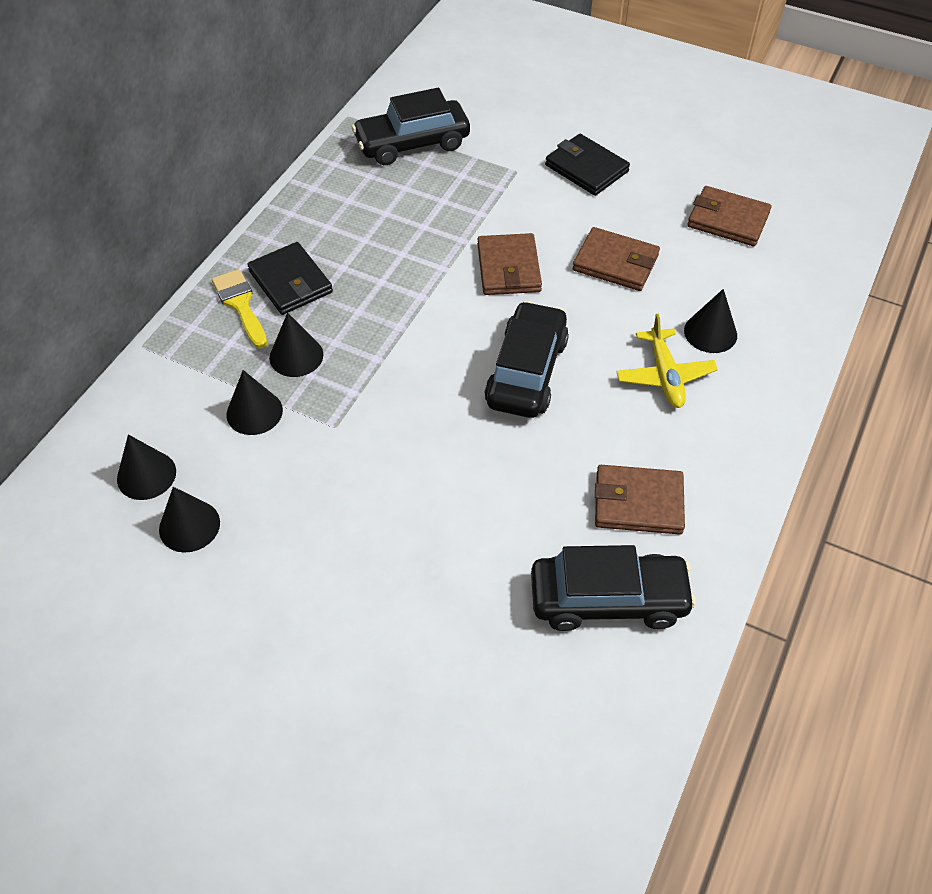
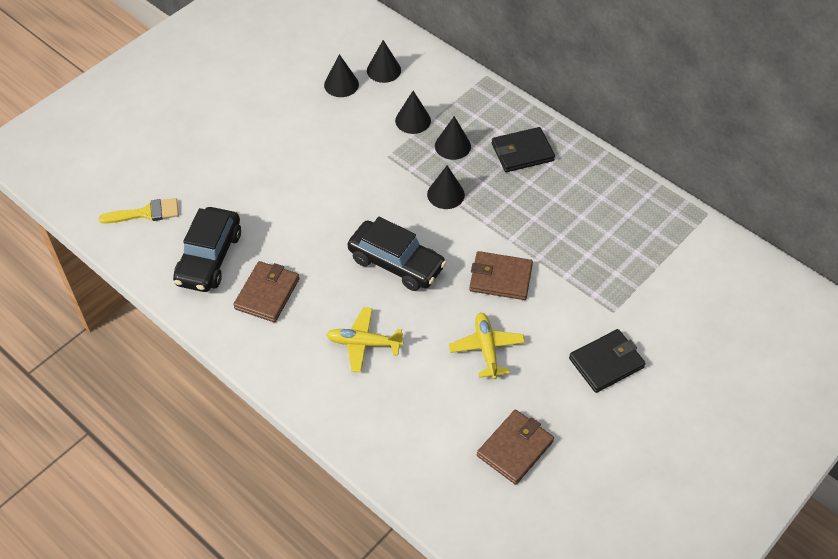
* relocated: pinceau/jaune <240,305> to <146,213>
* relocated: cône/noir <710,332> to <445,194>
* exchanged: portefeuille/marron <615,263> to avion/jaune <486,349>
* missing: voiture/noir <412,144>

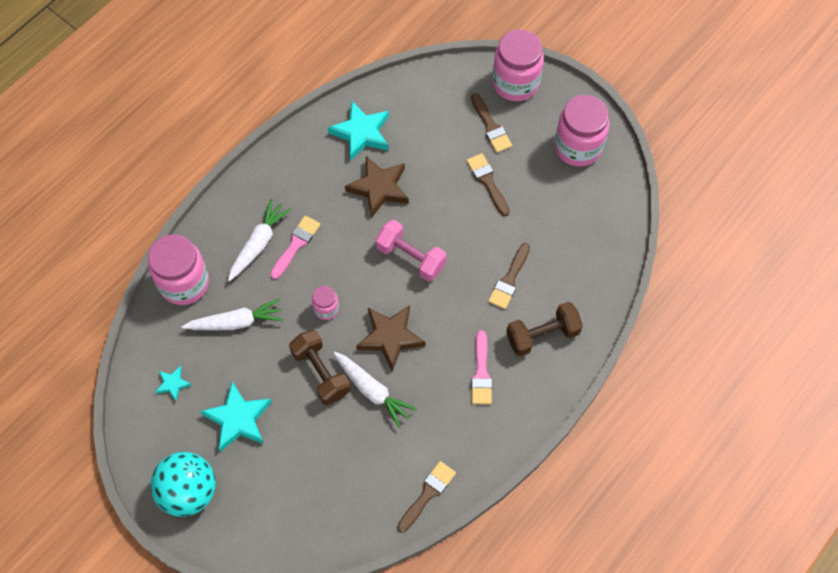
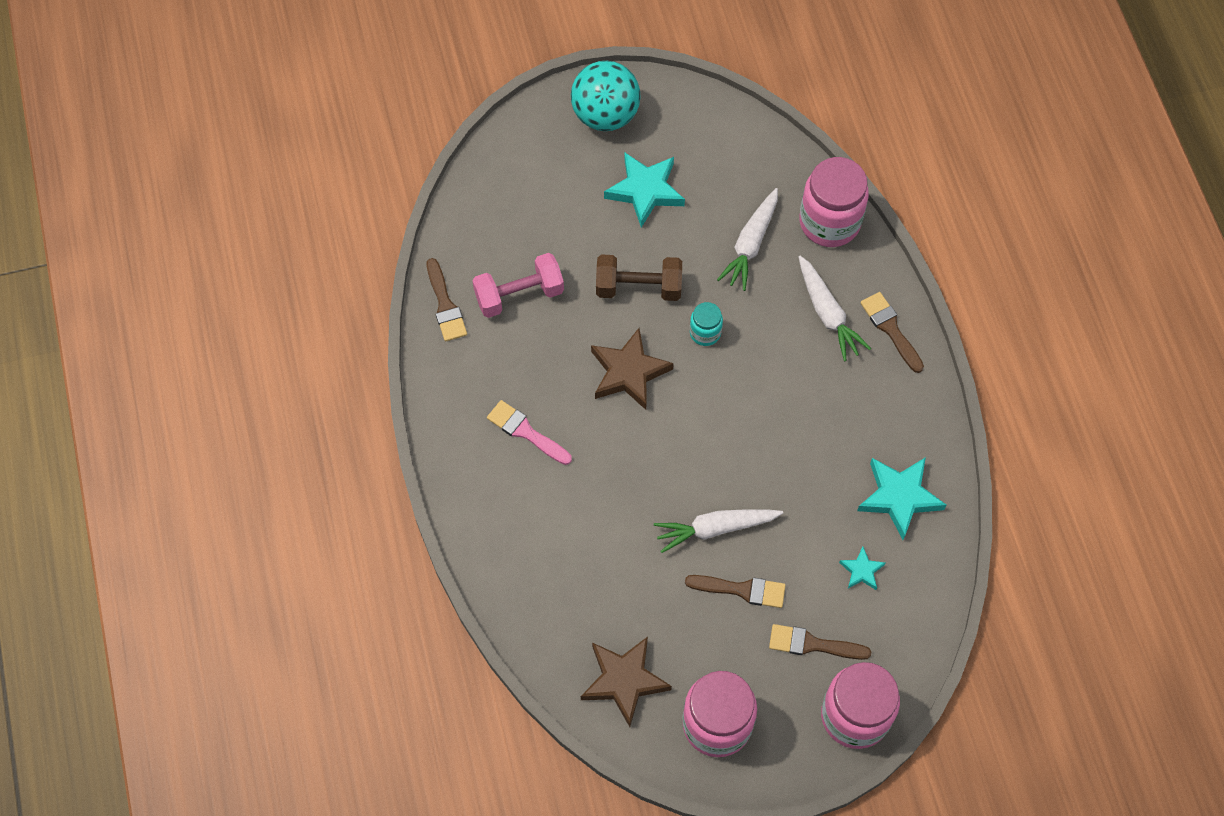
* relocated: haltère/rose <411,257> to <519,295>
* relocated: étoile/marron <379,188> to <624,680>
* relocated: carotte/blanc <372,390> to <715,528>
* colour: bocal/rose <326,309> to bocal/turquoise <705,333>
* relocated: étoile/turquoise <173,384> to <861,571>
* relocated: pinceau/marron <509,280> to <890,329>
* missing: pinceau/rose <296,244>
* missing: haltère/marron <542,335>

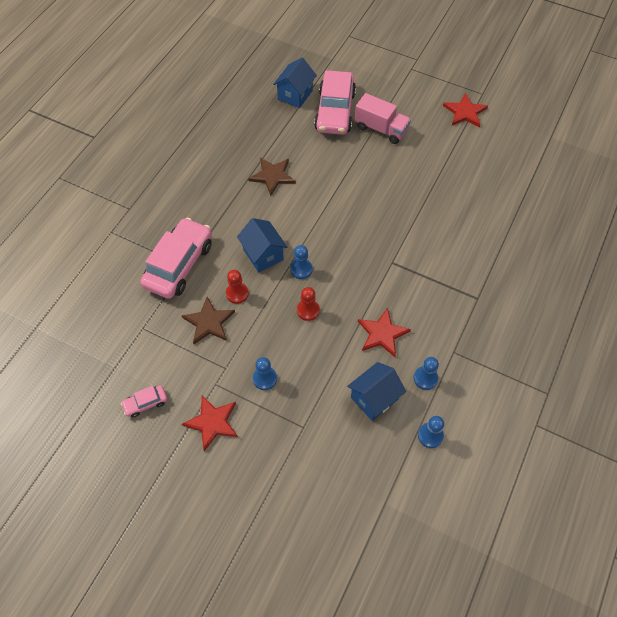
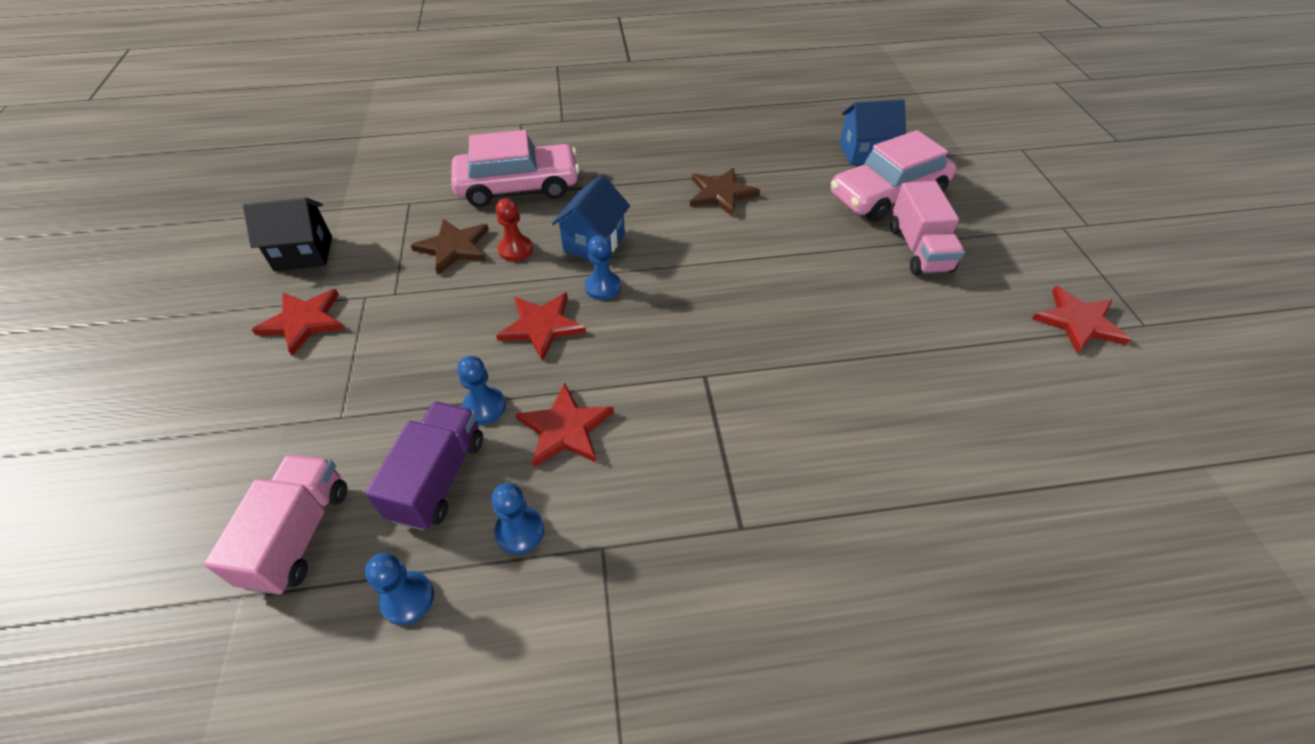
* appeared: camion/rose <299,535>
* exchanged: voiture/rose <145,403> to maison/noir <303,253>
* exchanged: maison/bleu <374,398> to camion/violet <438,478>
* relocated: pion/bleu <265,379> to <484,407>
* exchanged: pion/rouge <308,310> to étoile/rouge <542,326>

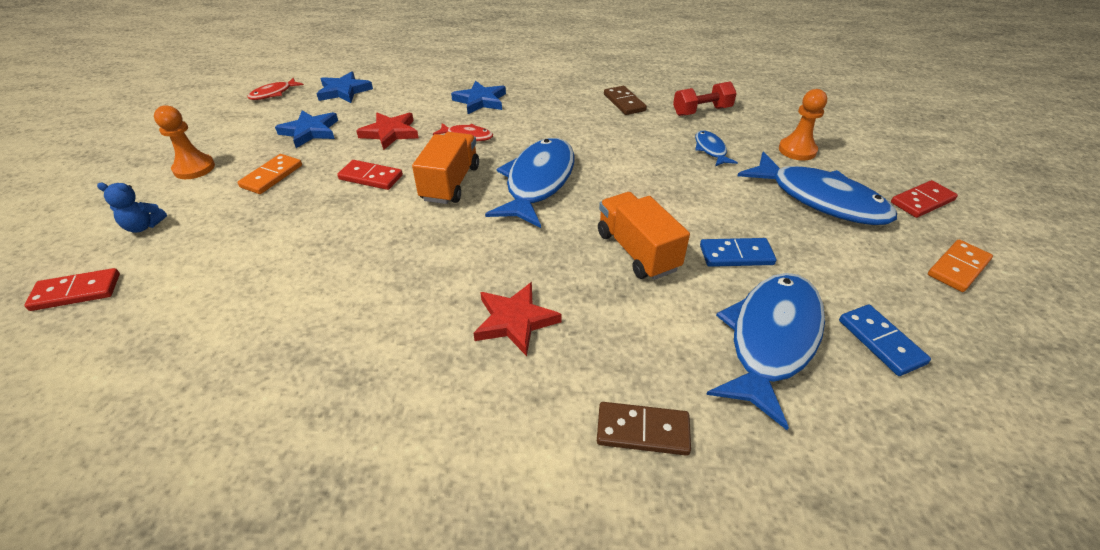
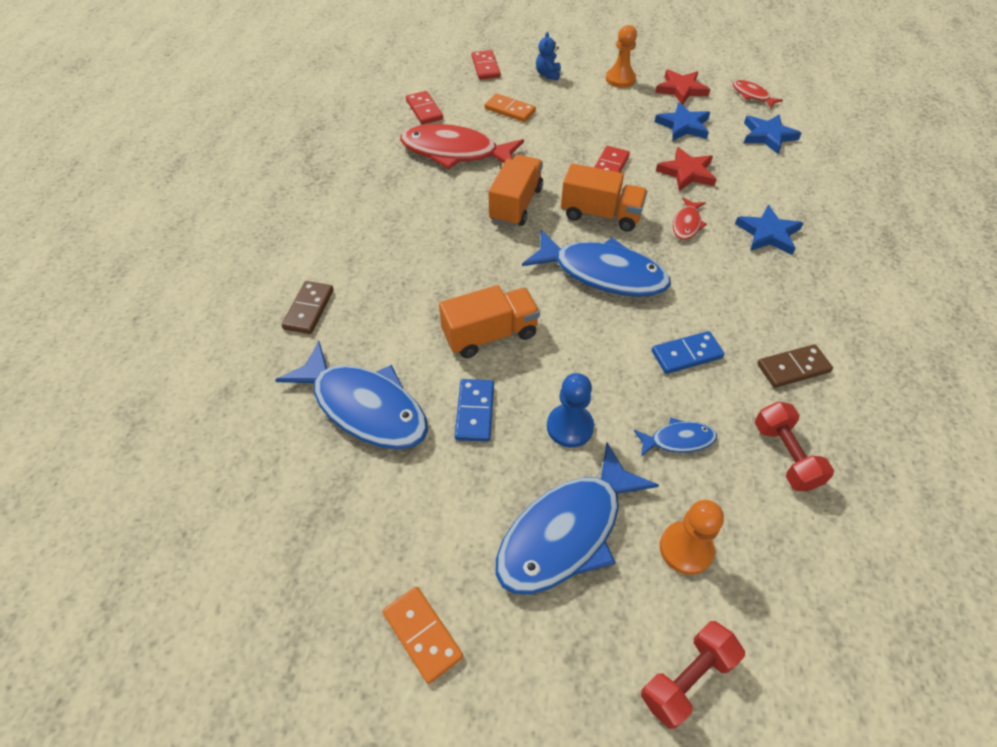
* appeared: poisson/rouge <455,152>
* relocated: domino/rouge <922,201> to <424,110>
* relocated: domino/orange <272,176> to <510,110>
* appeared: camion/orange <516,204>
* appeared: pion/bleu <570,427>
* appeared: haltère/rouge <687,678>
* relocated: domino/bleu <881,341> to <686,354>
* relocated: étoile/rouge <515,321> to <681,89>

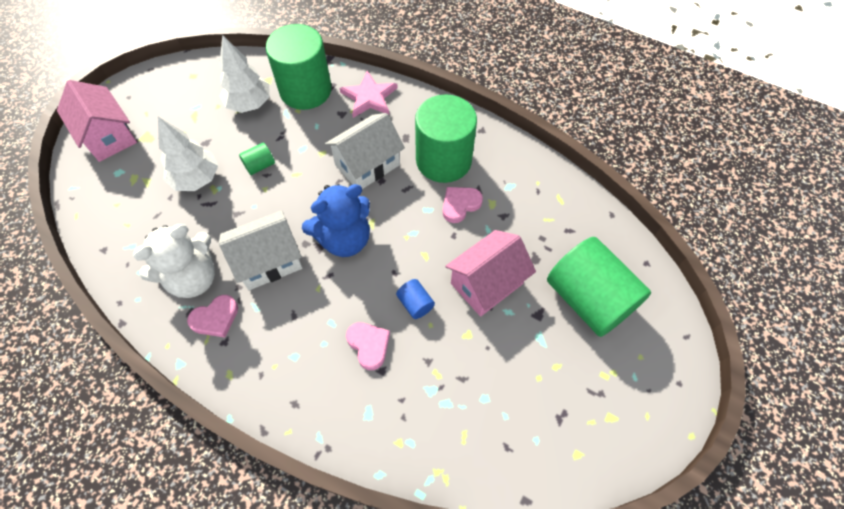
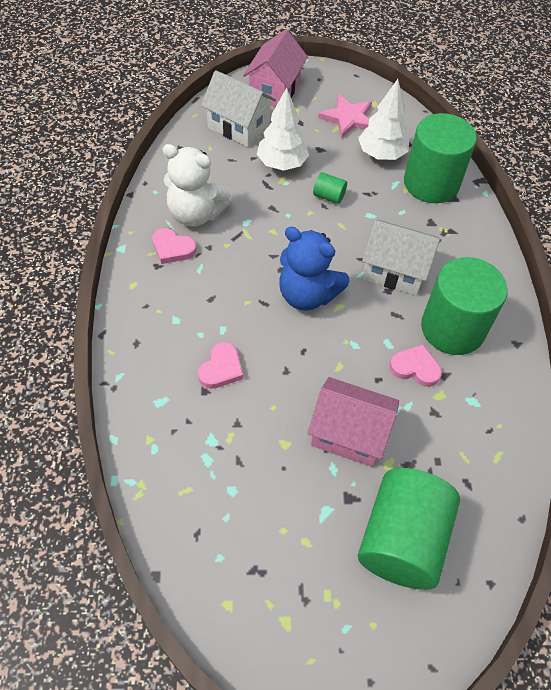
* relocated: maison/blanc <268,261> to <238,126>
* relocated: étoile/rose <369,97> to <348,118>
* missing: cylindre/bleu <415,304>

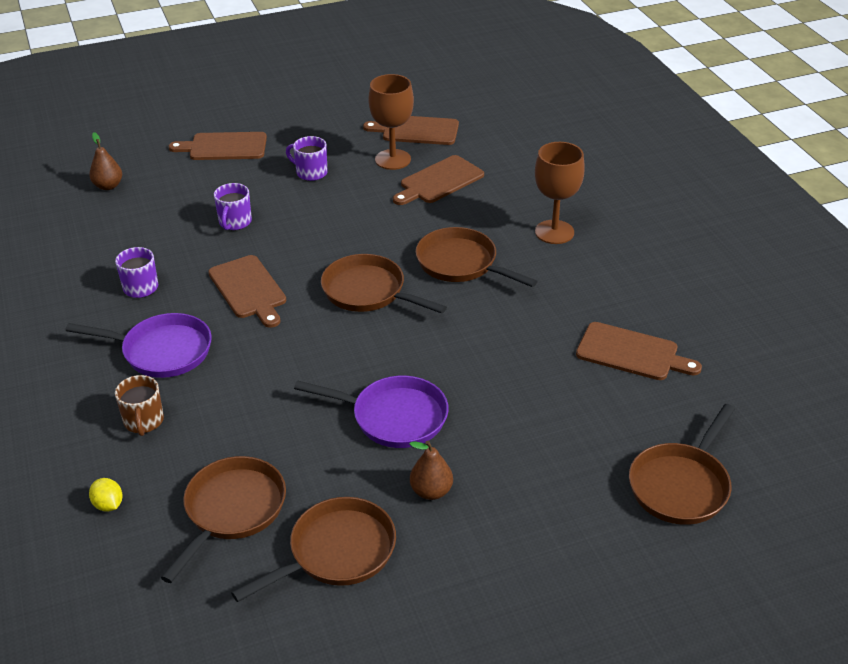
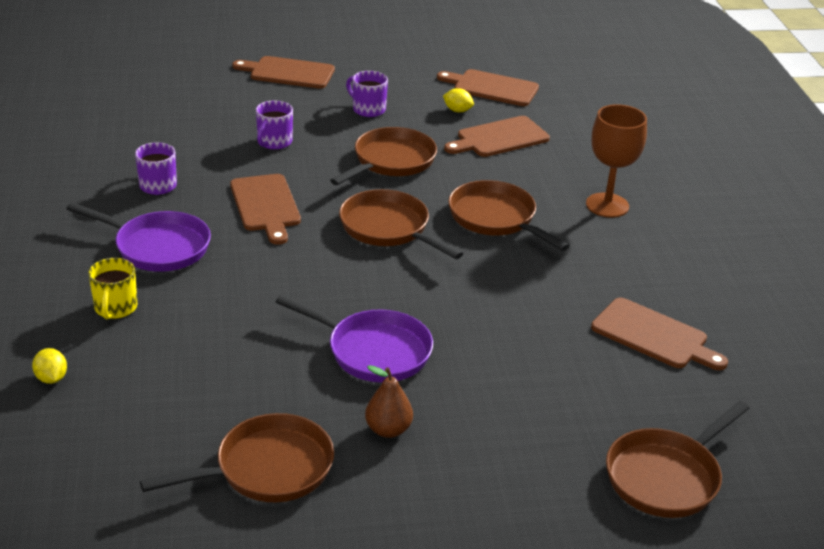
* colour: tasse/marron <143,421> to tasse/jaune <115,308>
* relocated: poêle/marron <232,510> to <391,161>
* exchanged: verre à pied/marron <393,159> to citron/jaune <457,110>
* missing: poire/marron <108,186>

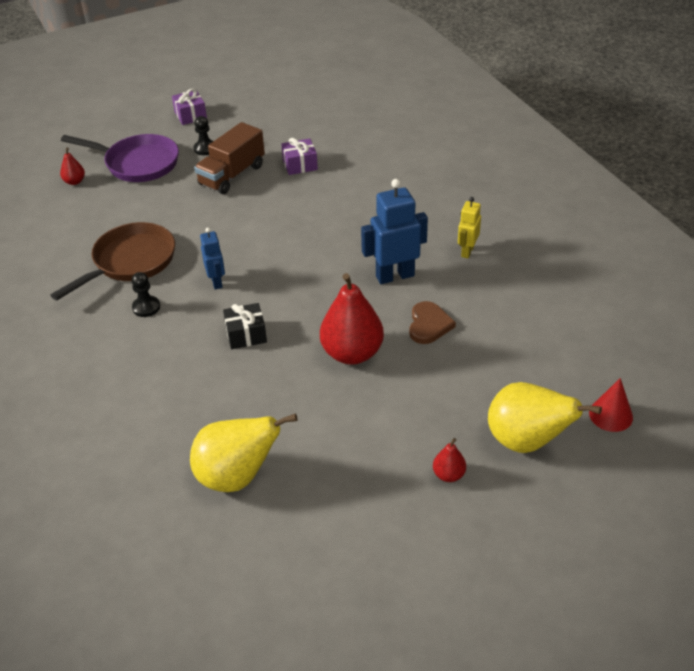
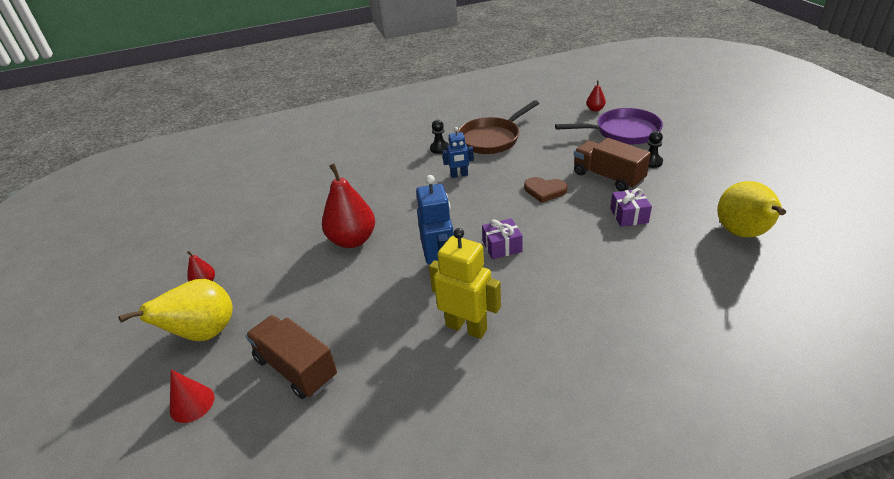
* appeared: camion/marron <296,368>
* size: robot/jaune <467,251> = <466,327> x1.71
* spun: poêle/marron <130,262> = <492,139> 90 degrees clockwise
* relocated: cadeau/violet <190,115> to <502,246>
* relocated: cœur/marron <429,325> to <545,190>
* spun: poêle/violet <138,163> = <623,132> 120 degrees counterclockwise
* relocated: poire/jaune <237,476> to <743,234>
* missing: cadeau/noir <246,334>

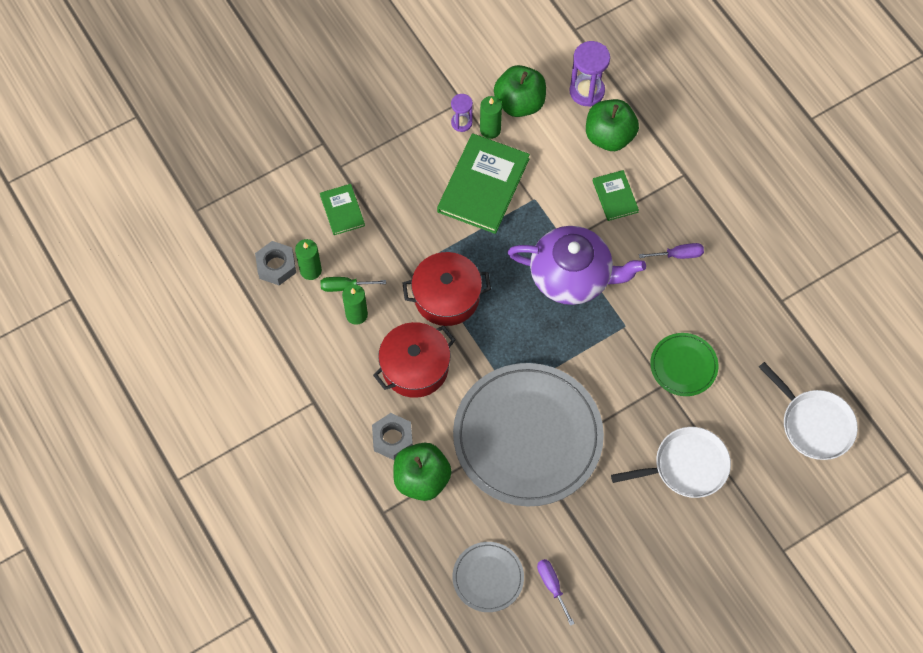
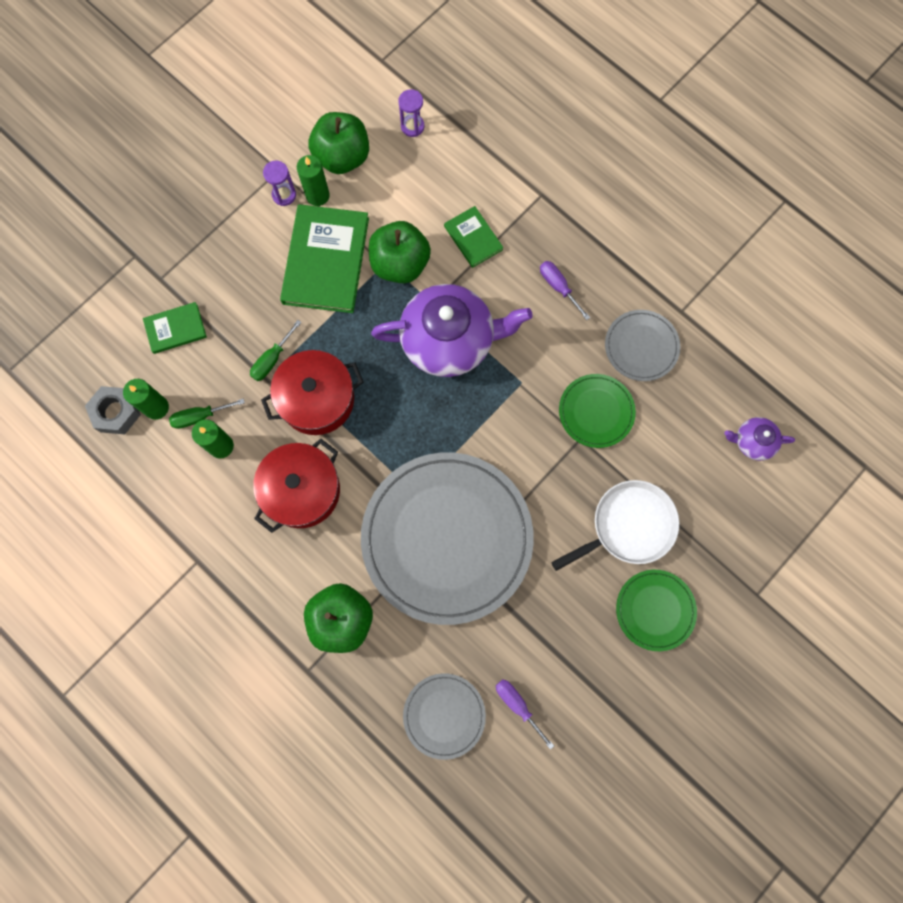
* spun: livre/vert <342,210> = <175,329> 75 degrees counterclockwise
* appeared: tournevis/vert <272,359>
* relocated: pomme/vert <609,136> to <400,264>
* size: sablier/violet <587,91> = <412,126> x0.60
* spun: tournevis/violet <678,255> = <558,287> 105 degrees counterclockwise
* appeared: assiette/gris <641,346>
* appeared: assiette/vert <655,610>
* exchanged: poêle/blanc <814,424> to théière/violet <752,441>
* missing: écrou/gris <392,439>

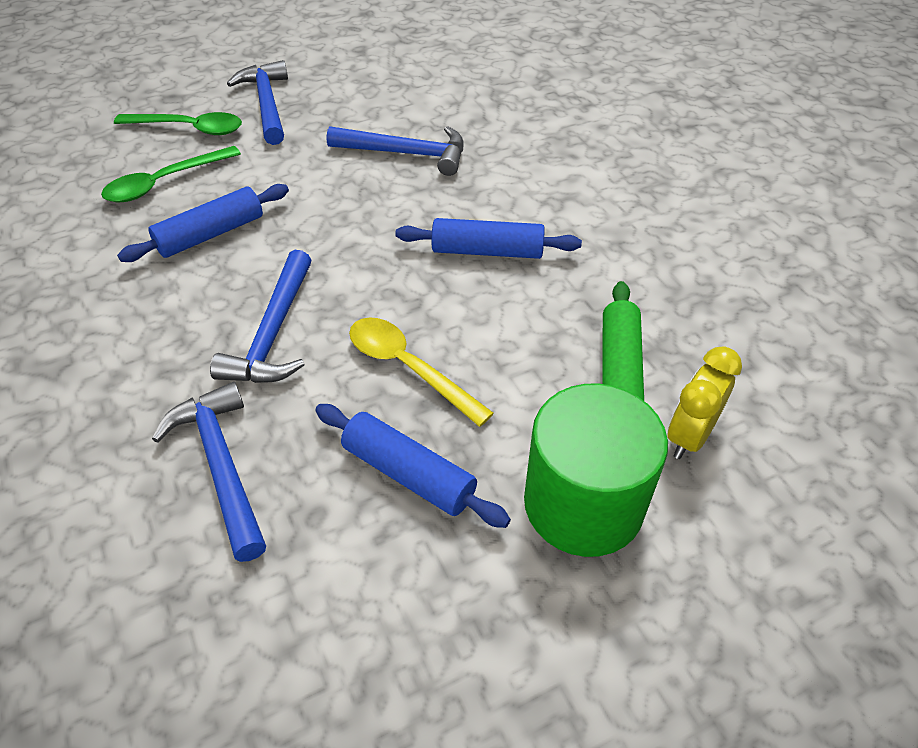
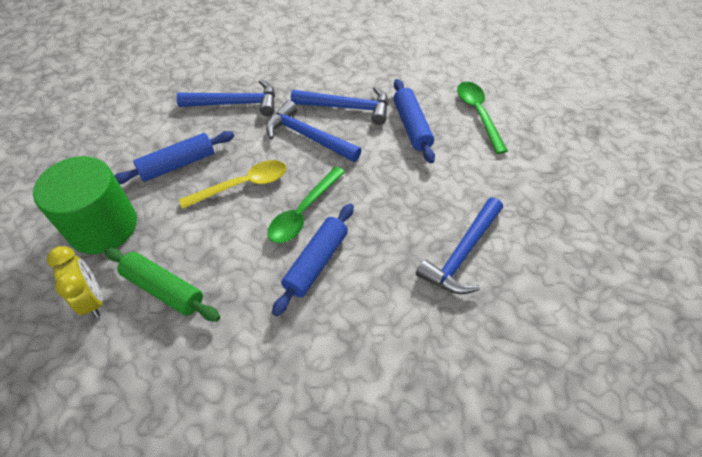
* relocated: cuillère/vert <189,128> to <303,212>
* relocated: marteau/bleu <267,104> to <347,107>

